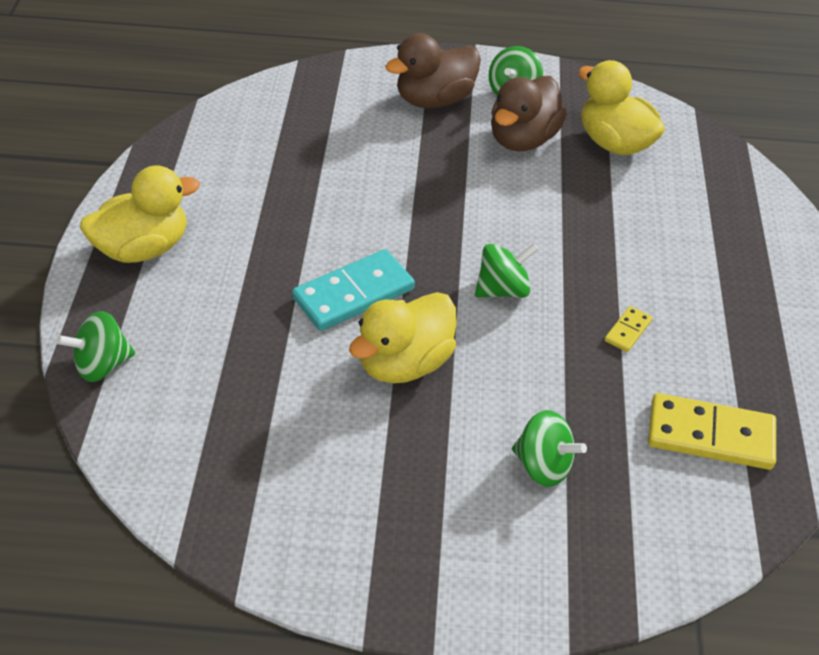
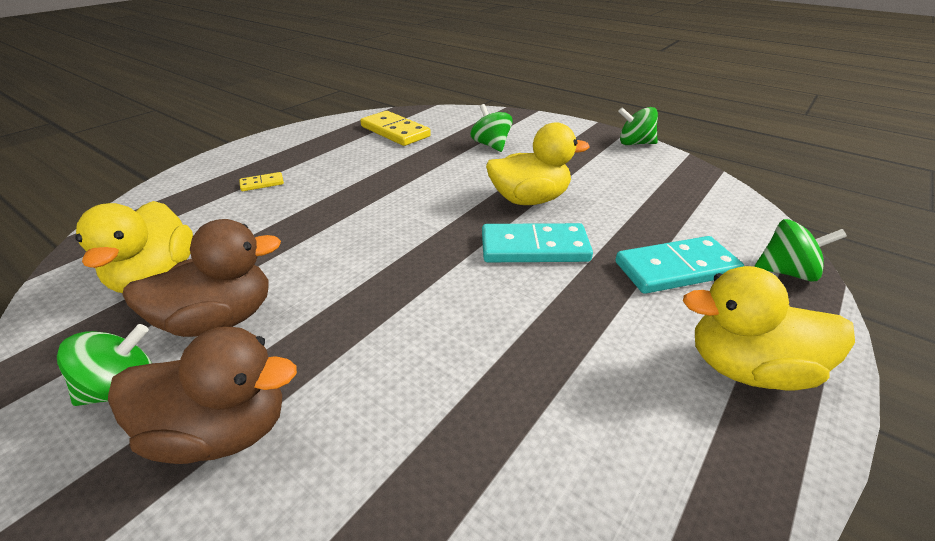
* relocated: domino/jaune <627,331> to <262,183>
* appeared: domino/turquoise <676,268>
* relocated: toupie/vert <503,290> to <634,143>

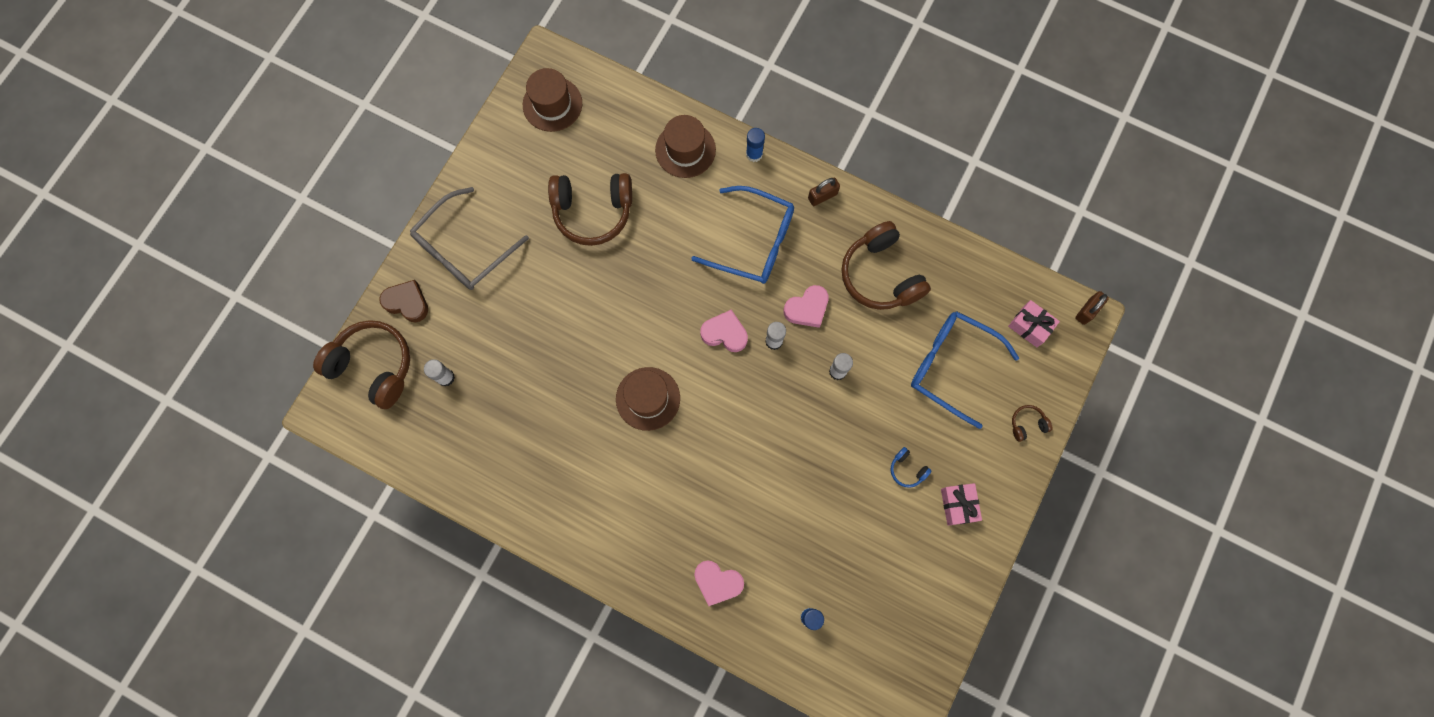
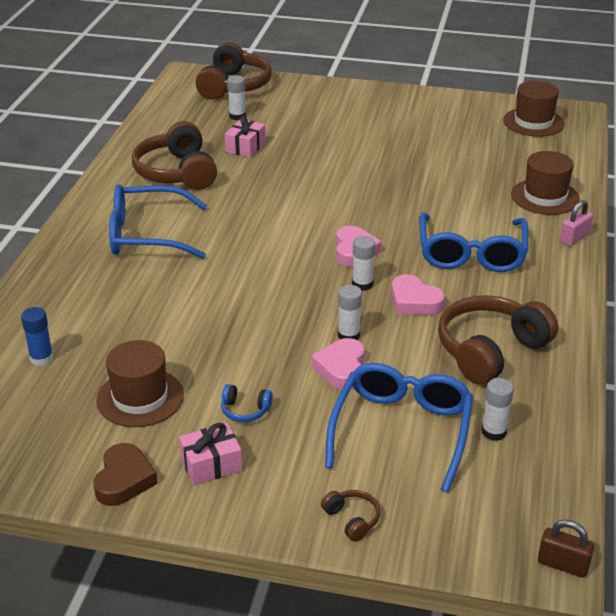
* relocated: cœur/marron <407,303> to <124,480>
* relocated: chapeau/marron <648,398> to <140,397>
* appeared: lunettes/bleu <147,235>
* relocated: casque audio/marron <593,211> to <177,172>
* spun: casque audio/bleu <907,469> = <245,410> 105 degrees counterclockwise
* relocated: cadeau/rose <1030,326> to <245,147>
* relocated: cœur/rose <717,582> to <341,369>
* appeared: bâton de colle/blanc <494,432>
* exchanged: bâton de colle/bleu <754,154> to cadenas/rose <574,238>
* missing: lunettes/gris <464,249>
* missing: cadenas/marron <822,196>

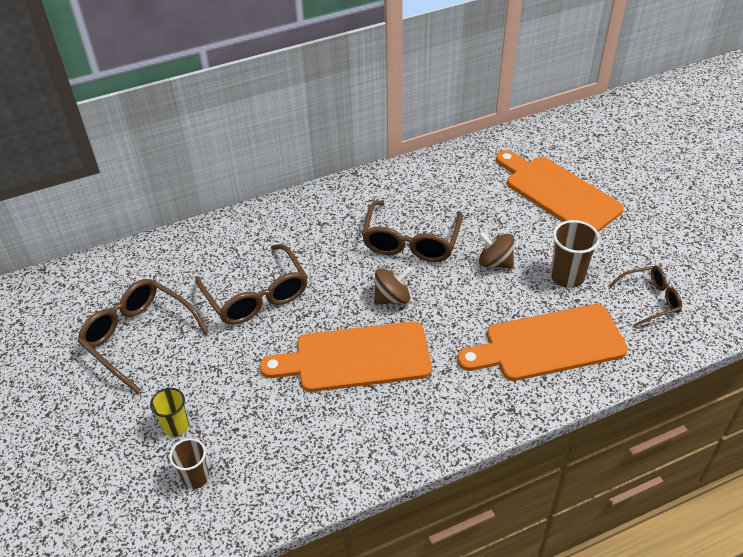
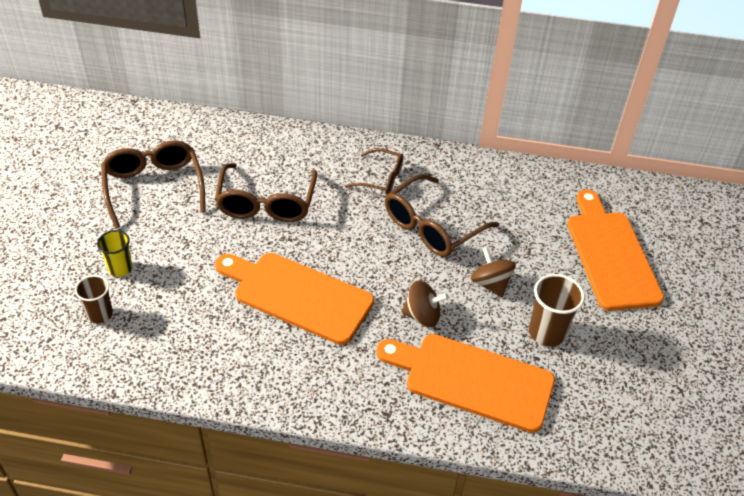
* relocated: lunettes/marron <650,300> to <381,178>
* relocated: toupie/marron <392,298> to <422,315>

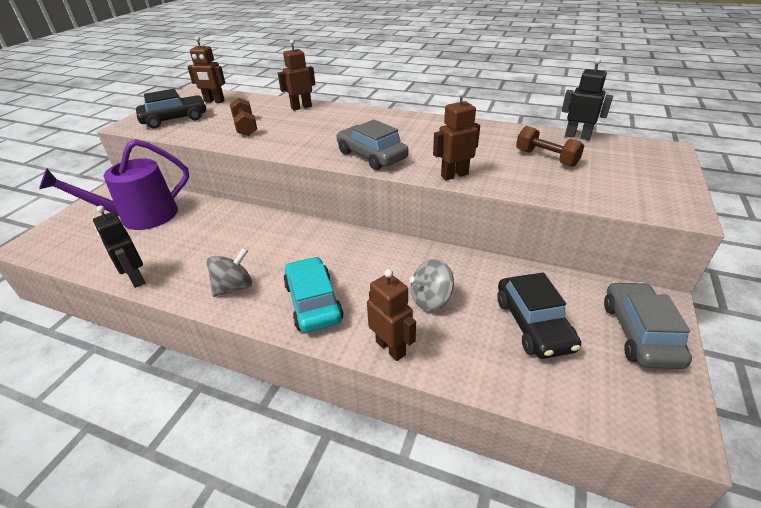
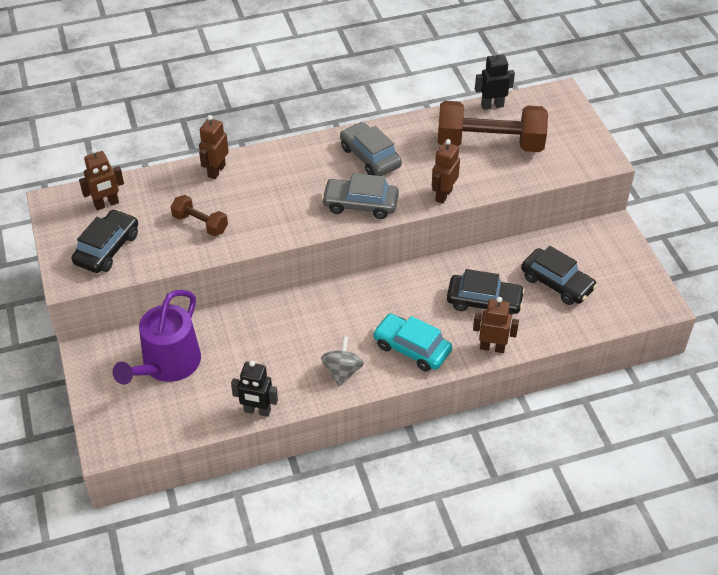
* relocated: voiture/gris <639,333> to <370,157>
* size: haltère/marron <546,158> = <489,144> x2.01
* exchanged: toupie/gris <431,299> to voiture/noir <484,301>

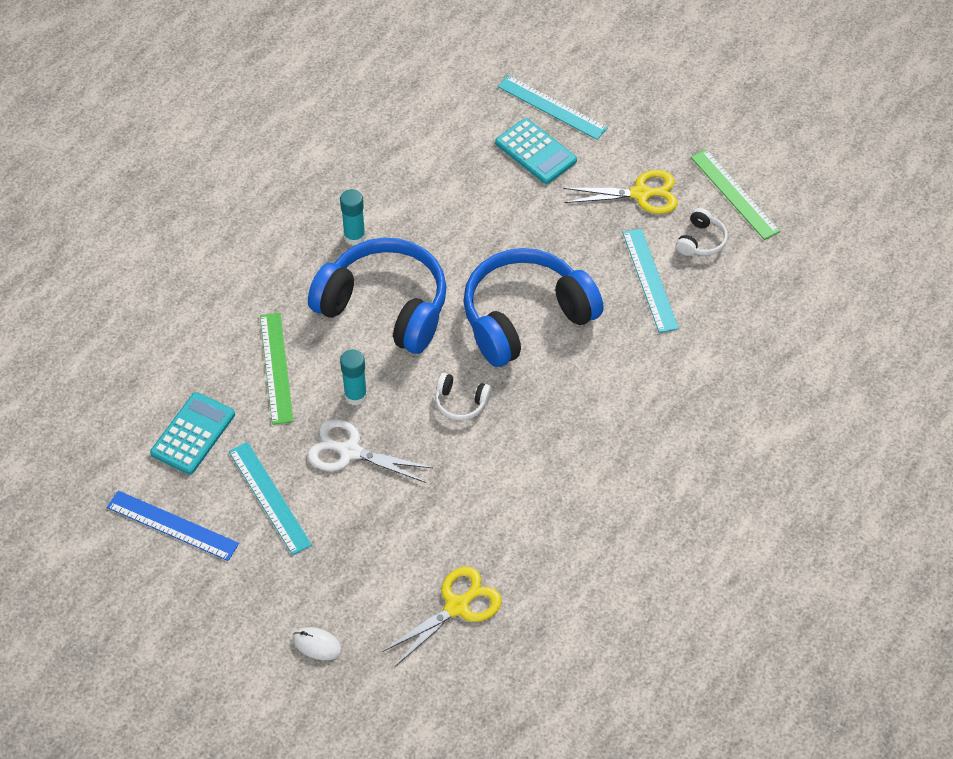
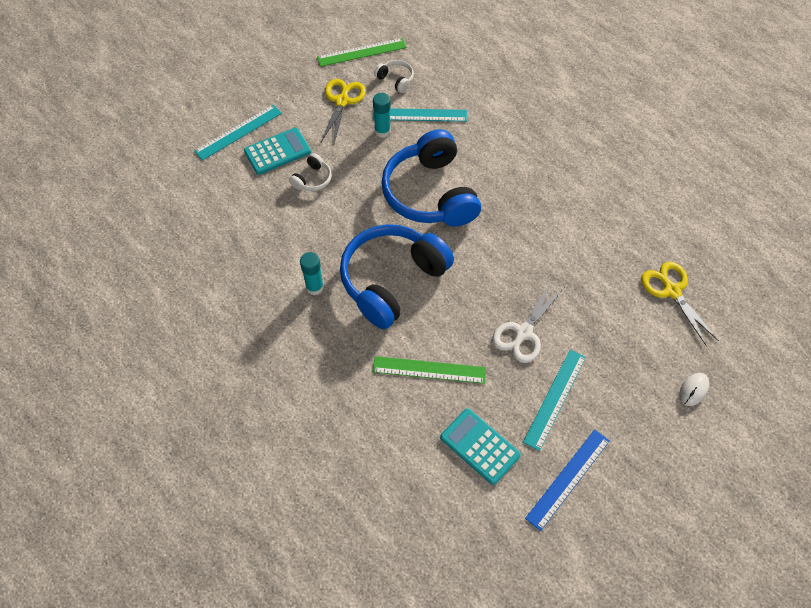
* relocated: casque audio/blanc <461,402> to <312,179>
* relocated: bâton de colle/turquoise <355,396> to <382,131>
* spun: règle/turquoise <269,497> = <555,398> 45 degrees counterclockwise

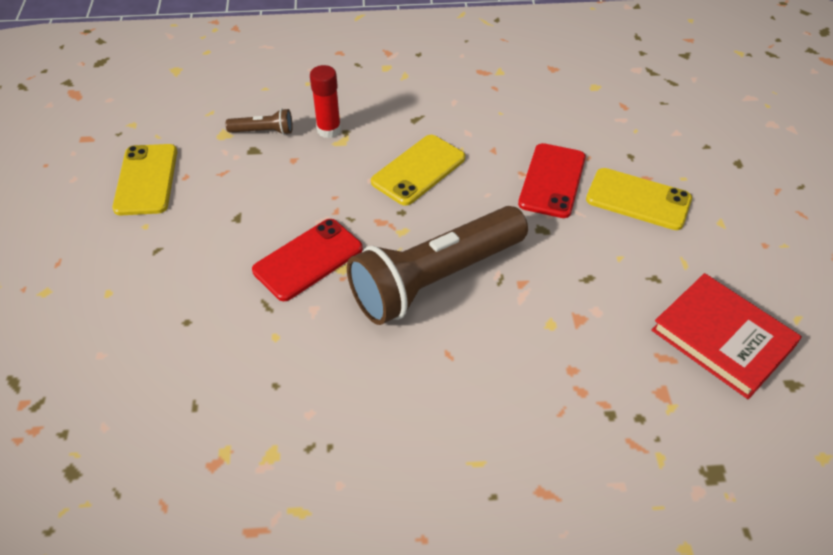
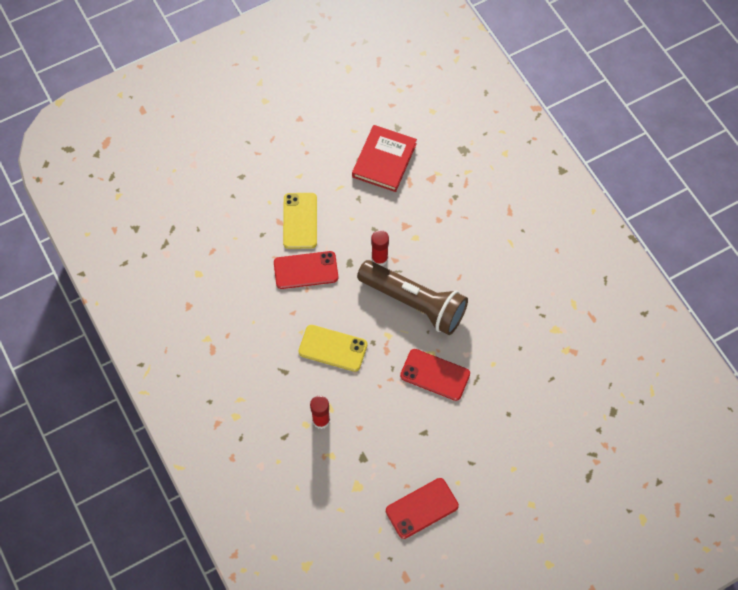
* appeared: bâton de colle/rouge <379,259>
* colour: téléphone/jaune <146,180> to téléphone/rouge <422,508>
* missing: lampe de poche/marron <263,131>

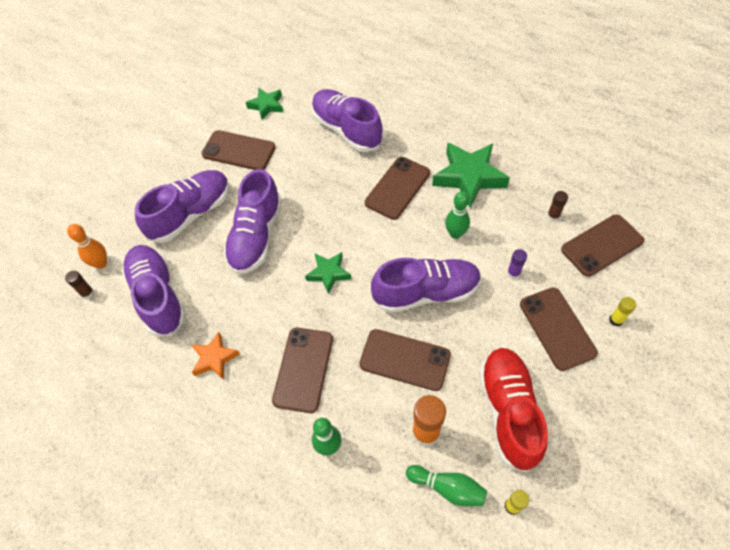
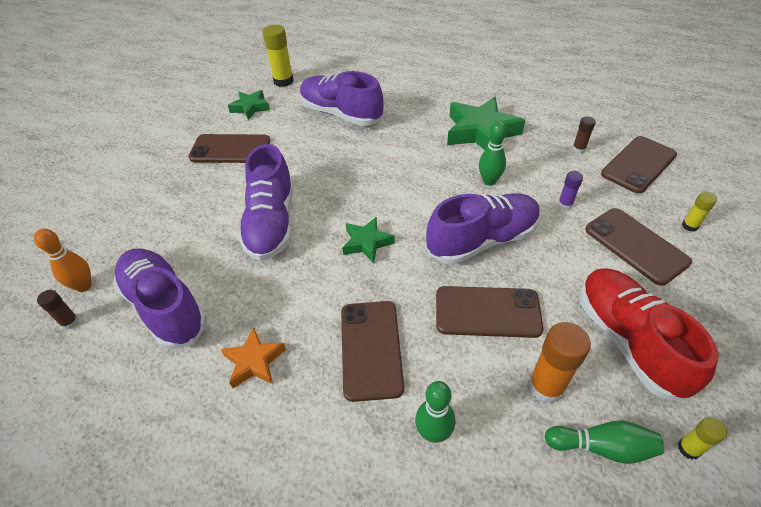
* appeared: bâton de colle/jaune <283,81>
* missing: chaussure/violet <191,214>
* missing: téléphone/marron <397,188>

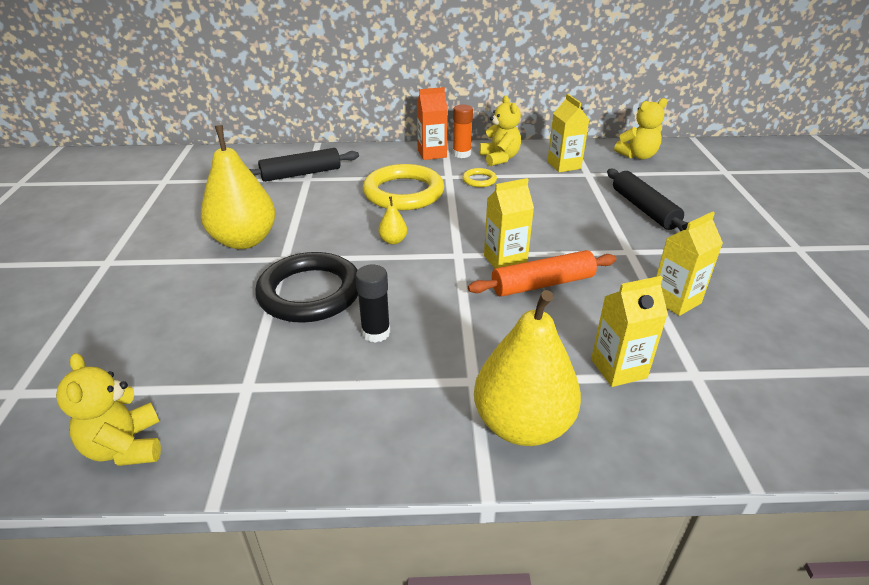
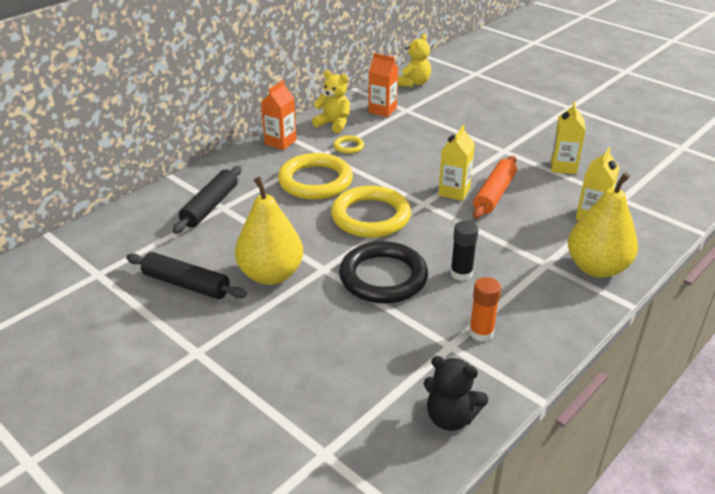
* relocated: rouleau à pâtisserie/noir <644,209> to <186,284>
* exchanged: poire/jaune <393,241> to anneau/jaune <370,216>
* colour: brique de lait/jaune <564,165> to brique de lait/orange <382,110>
* colour: ours en peluche/jaune <125,447> to ours en peluche/noir <450,417>
* relocated: bâton de colle/orange <461,154> to <481,333>

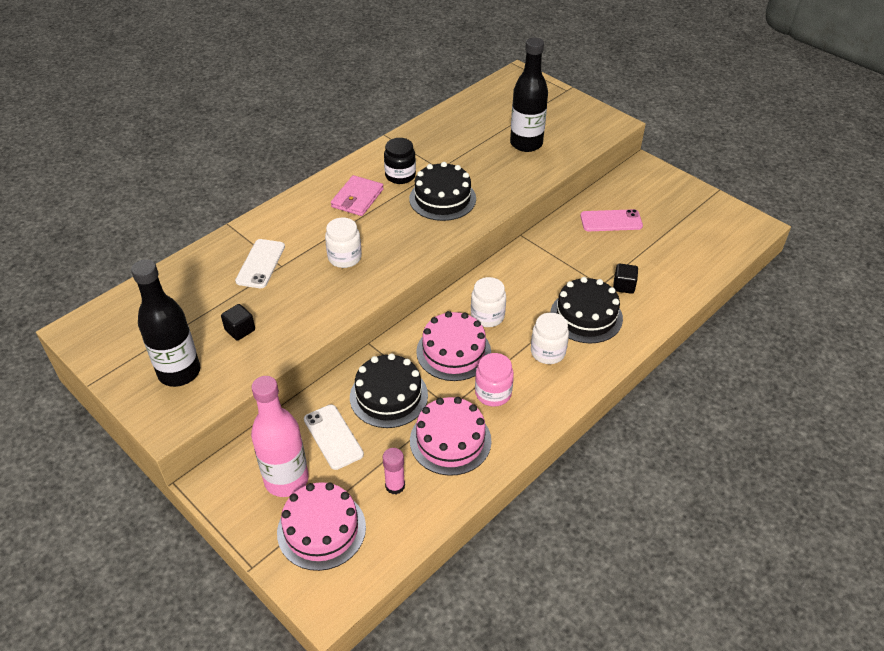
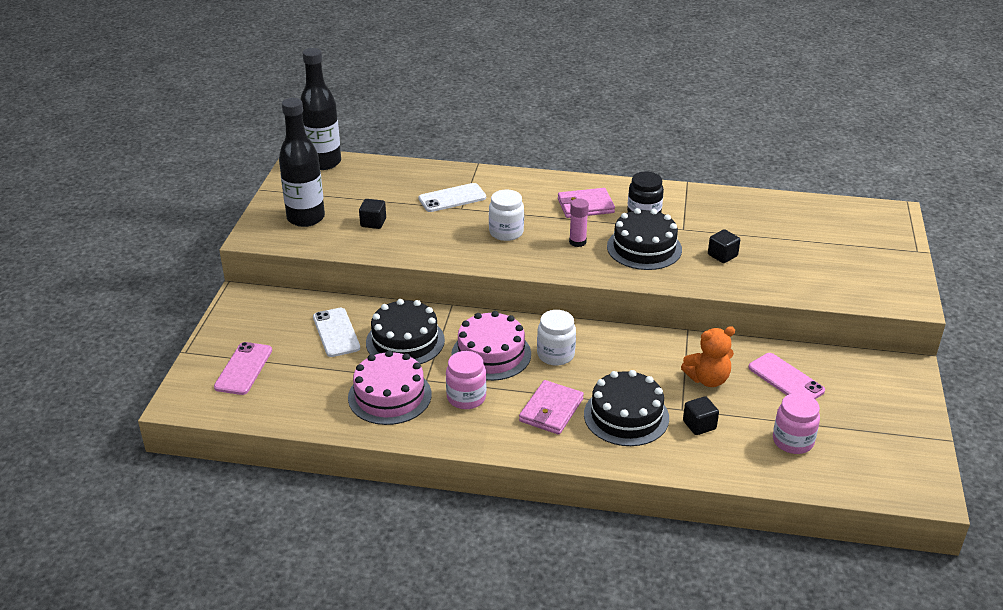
* exchanged: gâteau/rose <321,529> to téléphone/rose <243,369>
* relocated: bouteille/noir <526,144> to <323,162>
* spun: téléphone/blanc <333,437> = <336,332> 45 degrees counterclockwise
* exchanged: bocal/blanc <548,352> to portefeuille/rose <551,410>
* relocated: bâton de colle/rose <395,486> to <577,242>
* appeared: ours en peluche/orange <707,379>
* appeared: cube/noir <722,255>
* appeared: bocal/rose <792,441>
* missing: bouteille/rose <286,480>

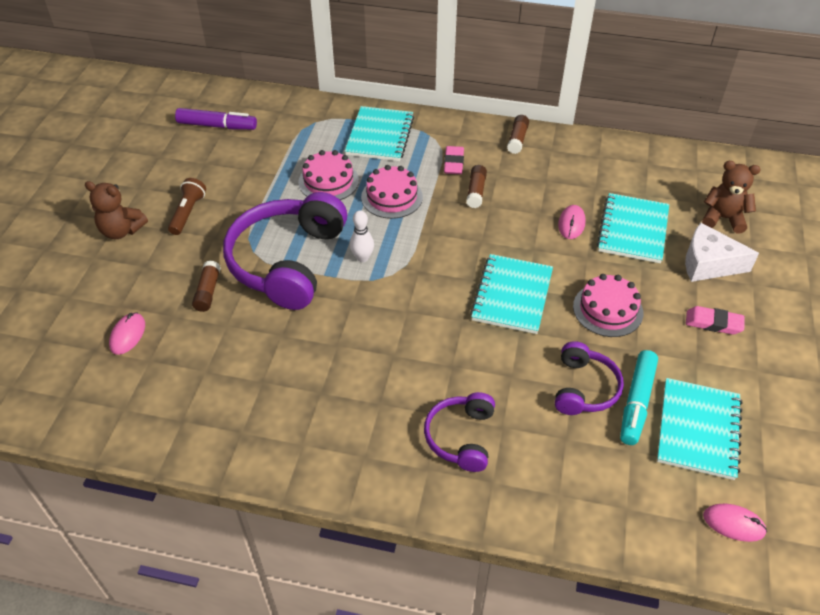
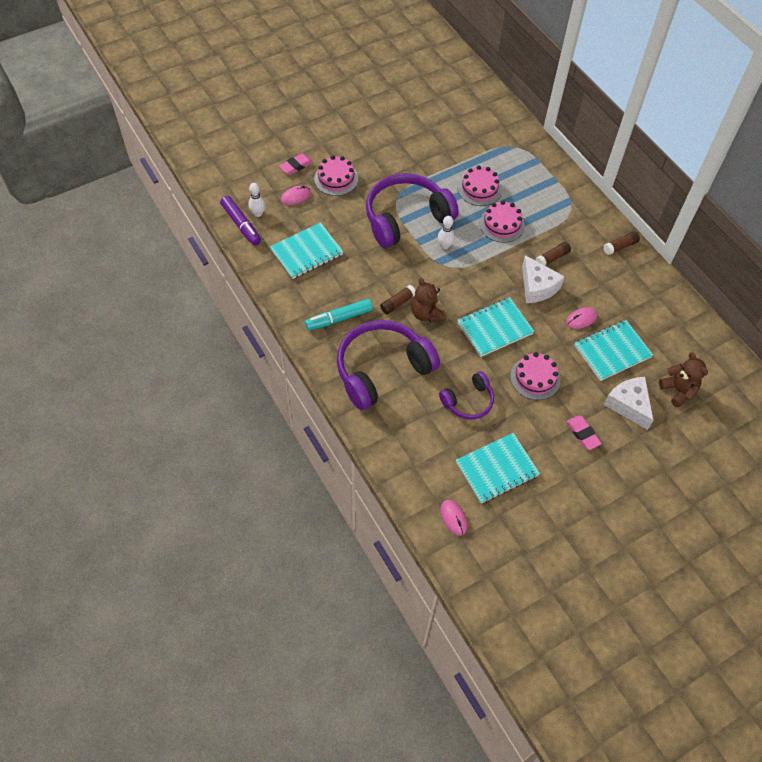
* relocated: feutre/violet <217,126> to <241,224>
* appeared: quille/blanc <258,213>
* relocated: carnet/turquoise <380,136> to <306,252>
* relocated: gomme/rose <453,163> to <296,166>
* relocated: feutre/turquoise <636,402> to <339,318>
* appeared: gâteau/rose <336,179>
* size: casque audio/violet <461,437> = <382,369> x1.89
* relocated: bâton de colle/marron <208,291> to <398,303>
* relocated: ours en peluche/marron <121,231> to <427,314>
* appeared: fromage/blanc <537,287>
* missing: lampe de poche/marron <188,213>

